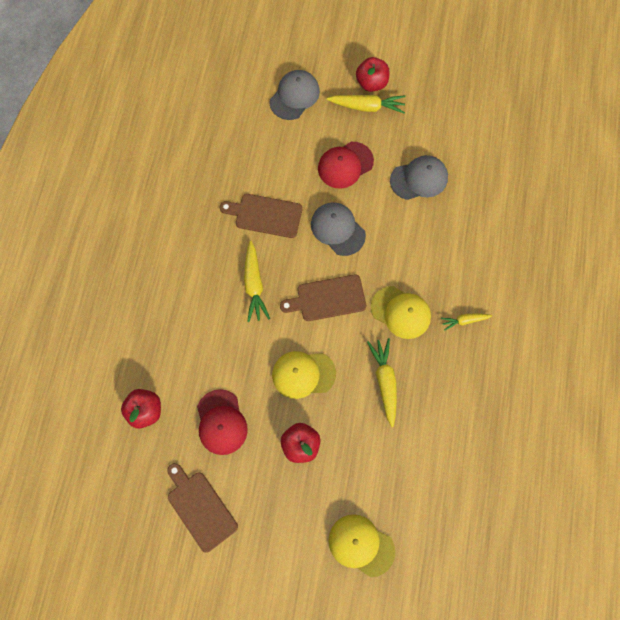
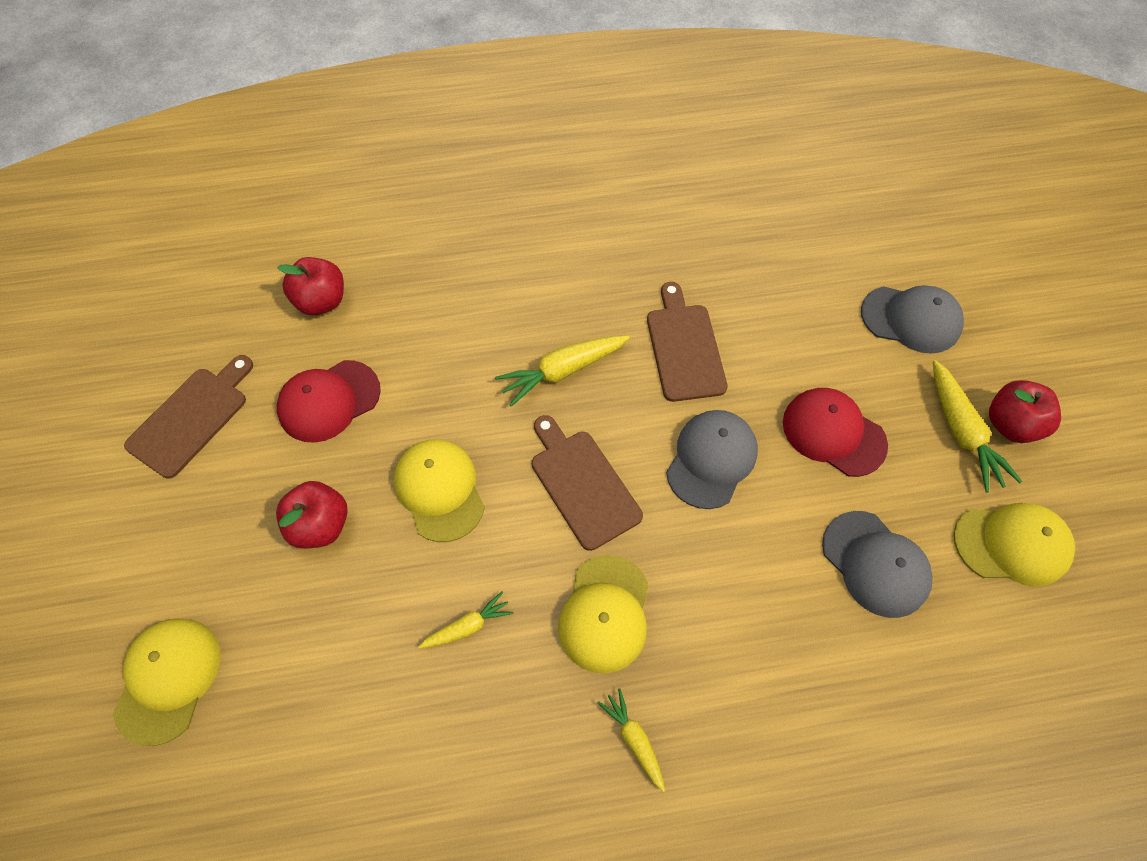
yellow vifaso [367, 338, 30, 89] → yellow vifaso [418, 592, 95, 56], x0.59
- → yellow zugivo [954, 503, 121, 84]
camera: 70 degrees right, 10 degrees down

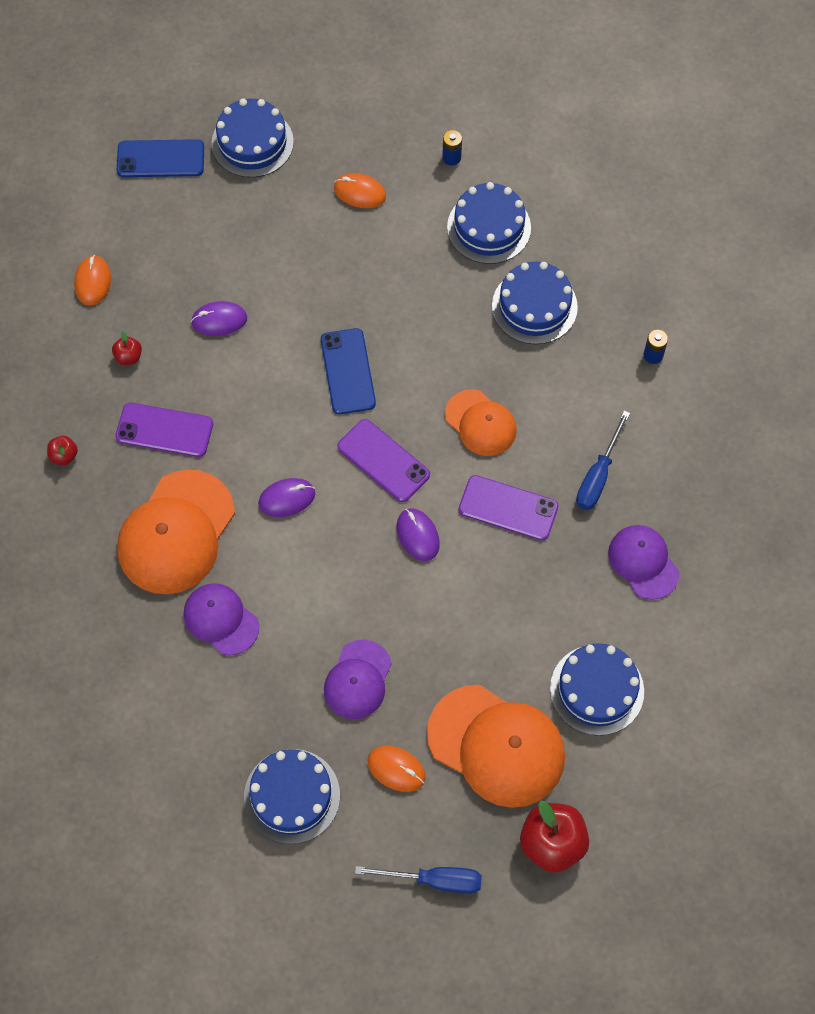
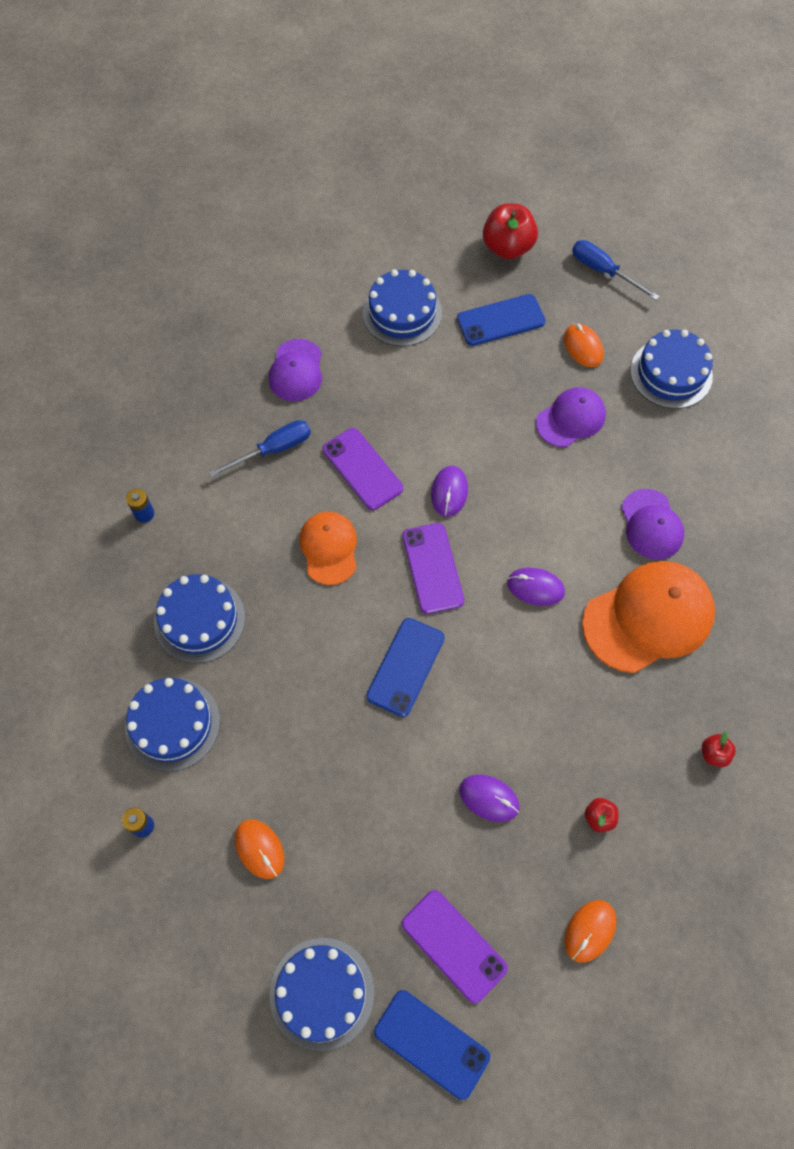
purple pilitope [115, 403, 98, 54] → purple pilitope [402, 890, 106, 114], relocated
orange zugivo [427, 685, 138, 123] → blue pilitope [457, 294, 89, 52]
camera: 145 degrees left, 0 degrees up

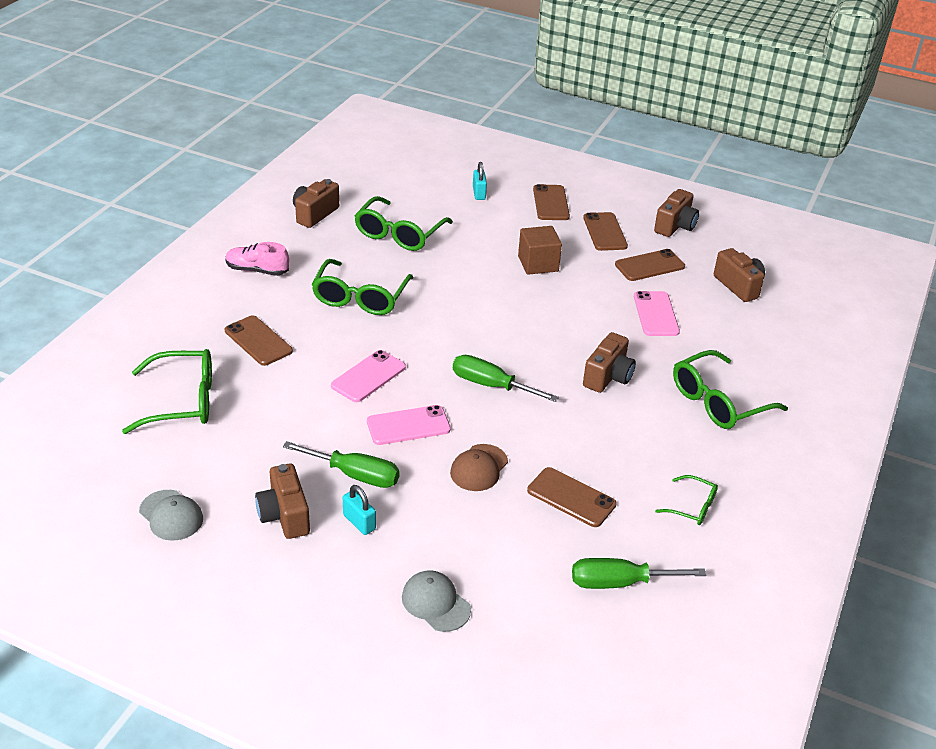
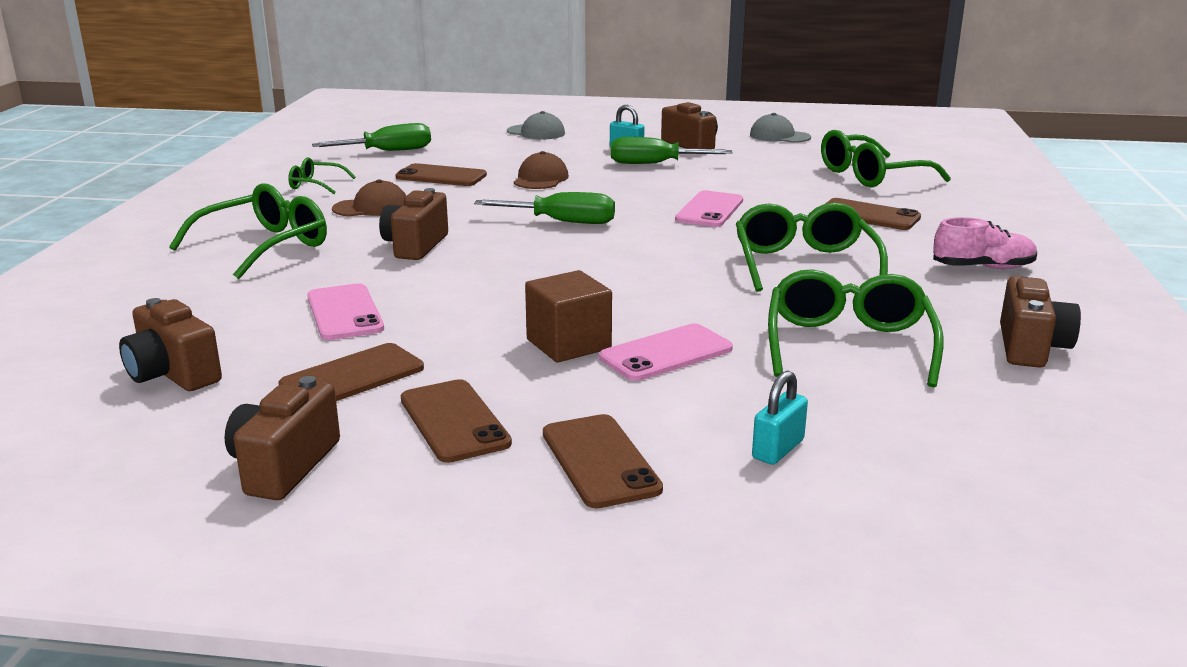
- → brown zugivo [332, 179, 74, 37]
pink pilitope [367, 405, 84, 40] → pink pilitope [599, 324, 134, 57], relocated
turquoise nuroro [473, 162, 14, 38] → turquoise nuroro [752, 370, 56, 95], 60 degrees clockwise
camera: 165 degrees right, 15 degrees down

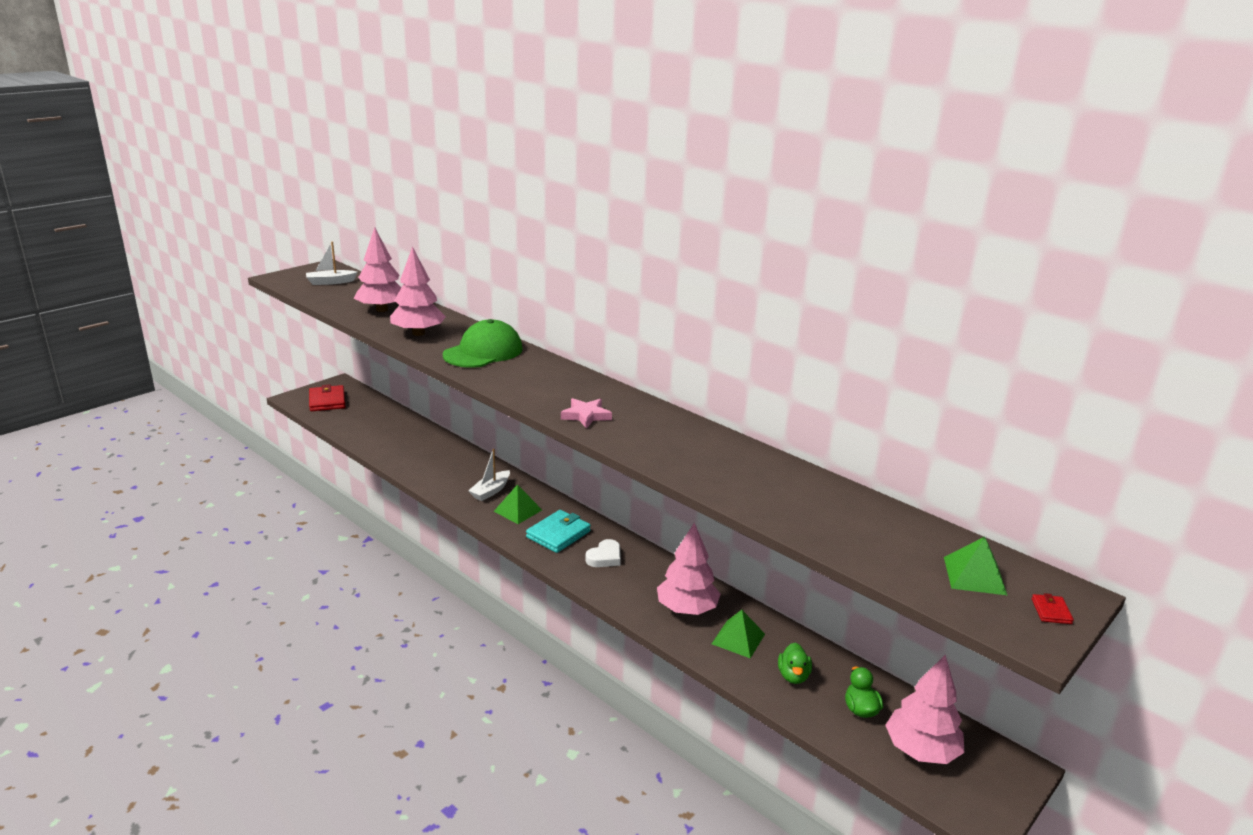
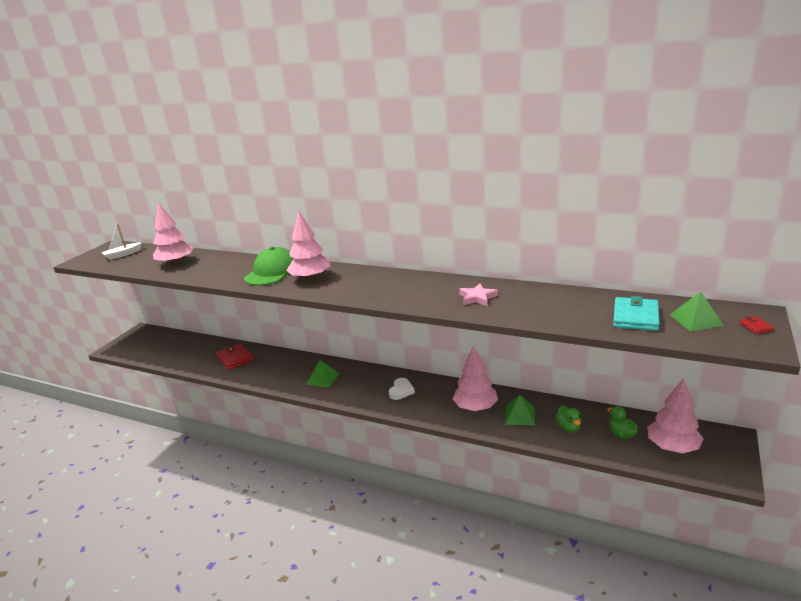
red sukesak [309, 384, 37, 27] → red sukesak [216, 343, 38, 27], relocated
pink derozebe [390, 246, 56, 90] → pink derozebe [286, 211, 45, 70], relocated
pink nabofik [561, 398, 51, 30] → pink nabofik [459, 283, 39, 23], relocated
turquoise sukesak [526, 510, 65, 43] → turquoise sukesak [613, 296, 47, 35], relocated
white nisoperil [468, 449, 42, 52] → -
camera: 15 degrees left, 0 degrees up

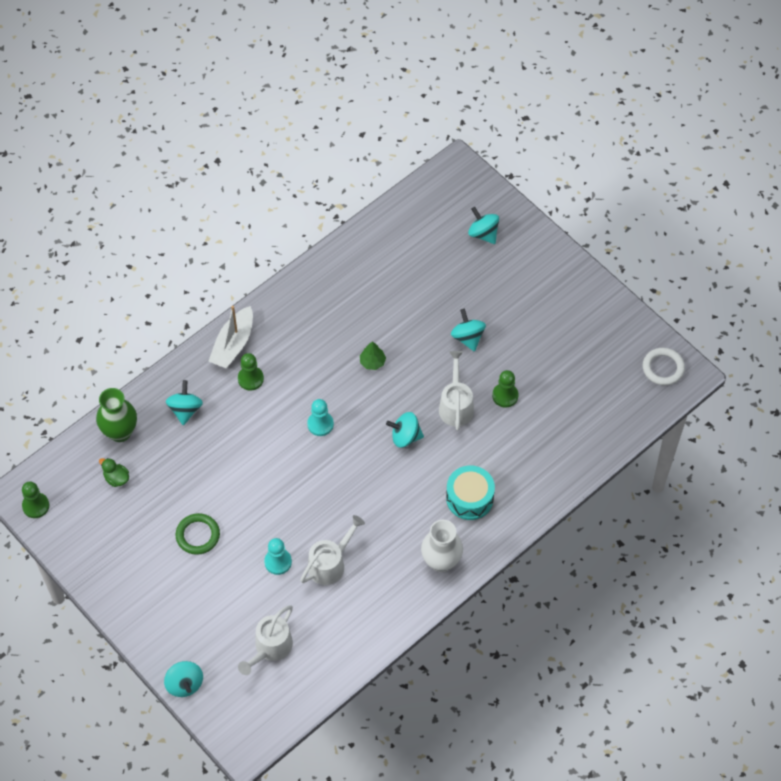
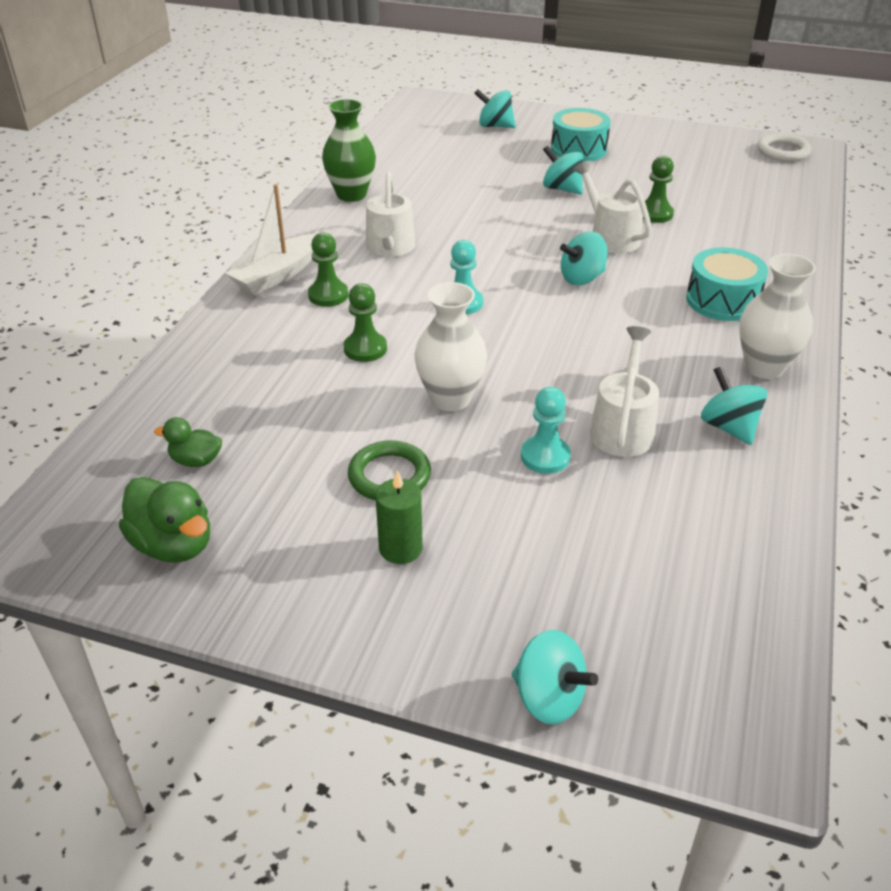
- → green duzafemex [119, 477, 91, 86]
white nisoperil [209, 306, 44, 62] → white nisoperil [225, 184, 94, 111], 45 degrees clockwise
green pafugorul [96, 388, 41, 54] → green pafugorul [322, 99, 54, 103], relocated
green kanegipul [22, 481, 27, 37] → green kanegipul [343, 283, 44, 79], relocated
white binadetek [238, 605, 55, 70] → white binadetek [366, 172, 50, 85], relocated
- → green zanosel [376, 470, 47, 94]
- → white pafugorul [414, 282, 73, 129]
- → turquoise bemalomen [551, 108, 60, 54]
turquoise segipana [166, 380, 37, 45] → turquoise segipana [701, 366, 66, 79], relocated
green derozebe [360, 341, 26, 29] → -
camera: 30 degrees left, 20 degrees down

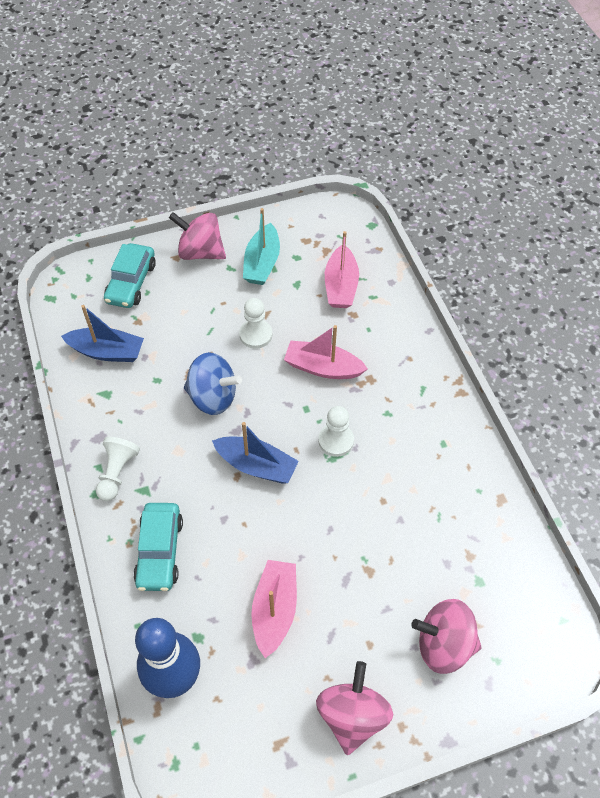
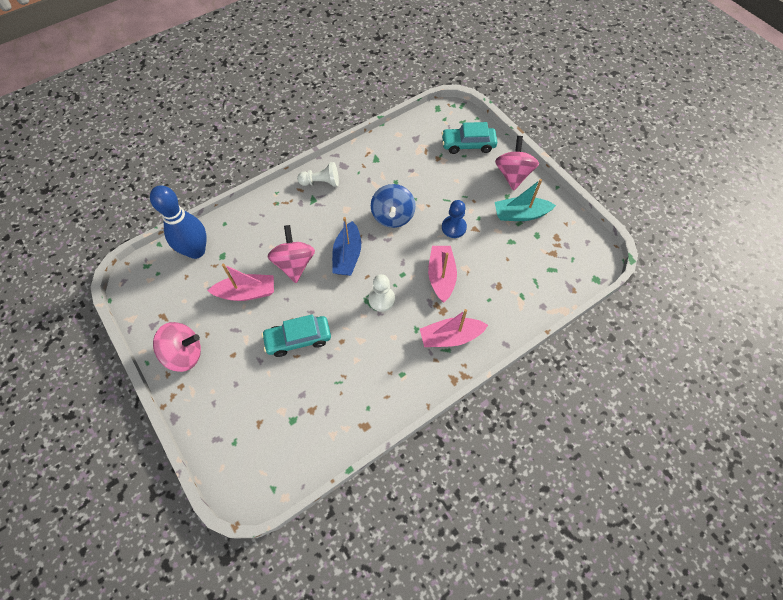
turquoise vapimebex [133, 503, 50, 88] → turquoise vapimebex [261, 314, 70, 43], relocated
pink segipana [411, 599, 71, 75] → pink segipana [267, 225, 48, 58], relocated
pink nisoperil [325, 231, 34, 77] → pink nisoperil [420, 309, 68, 38], relocated
white kanegipul [239, 298, 33, 51] → blue kanegipul [442, 200, 25, 38]
blue nisoperil [61, 305, 83, 57] → -
camera: 75 degrees right, 5 degrees up

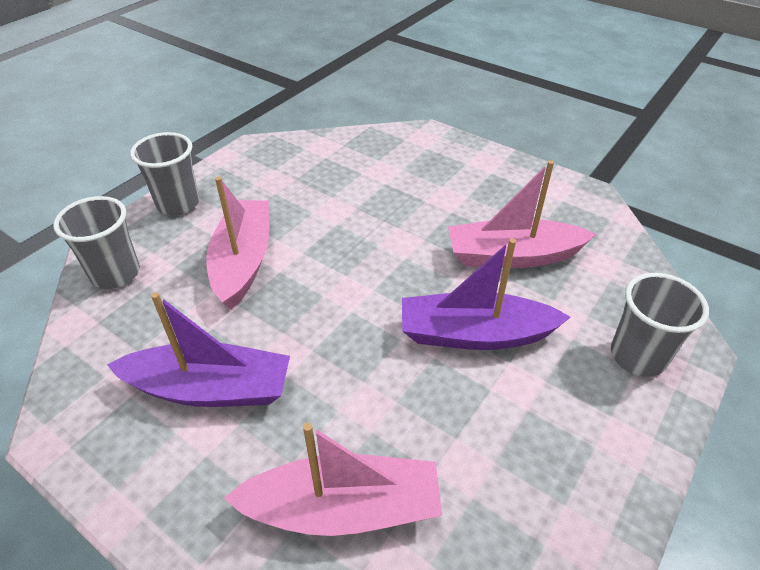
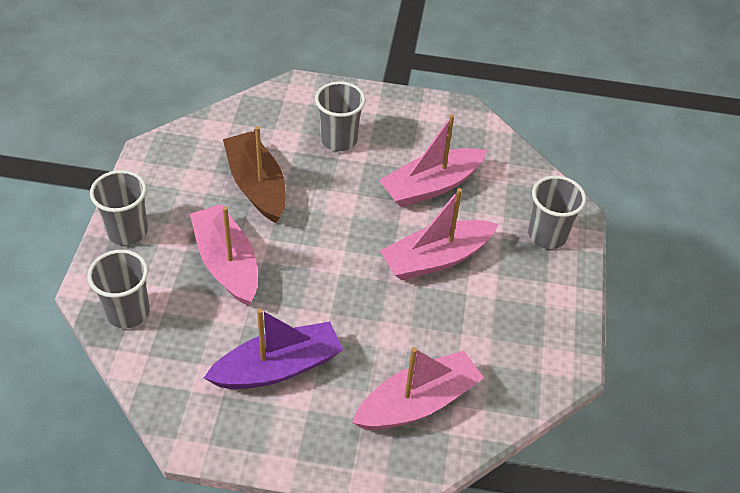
- → brown nisoperil [223, 126, 63, 97]
- → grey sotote [315, 81, 51, 70]
purple nisoperil [402, 238, 168, 112] → pink nisoperil [380, 188, 118, 92]
camera: 30 degrees left, 5 degrees up

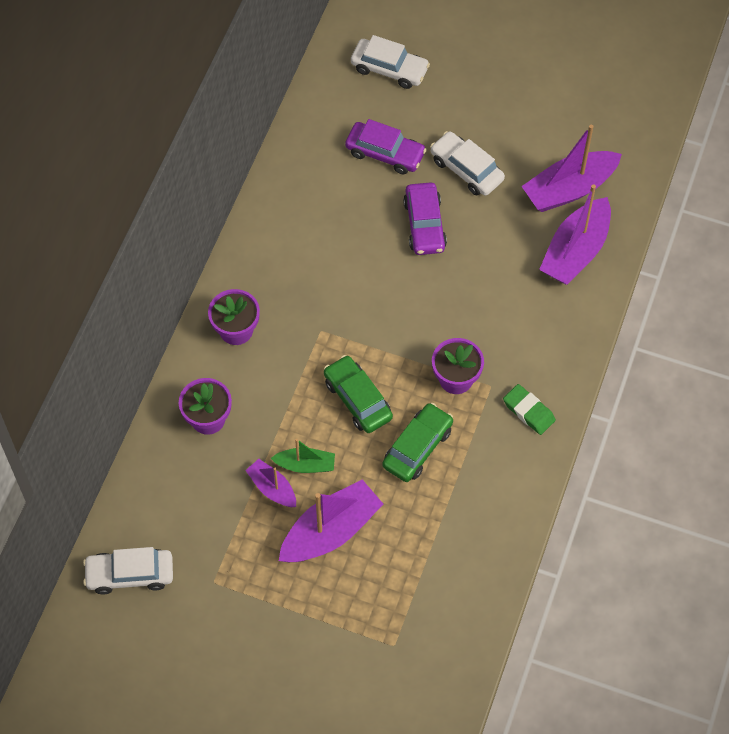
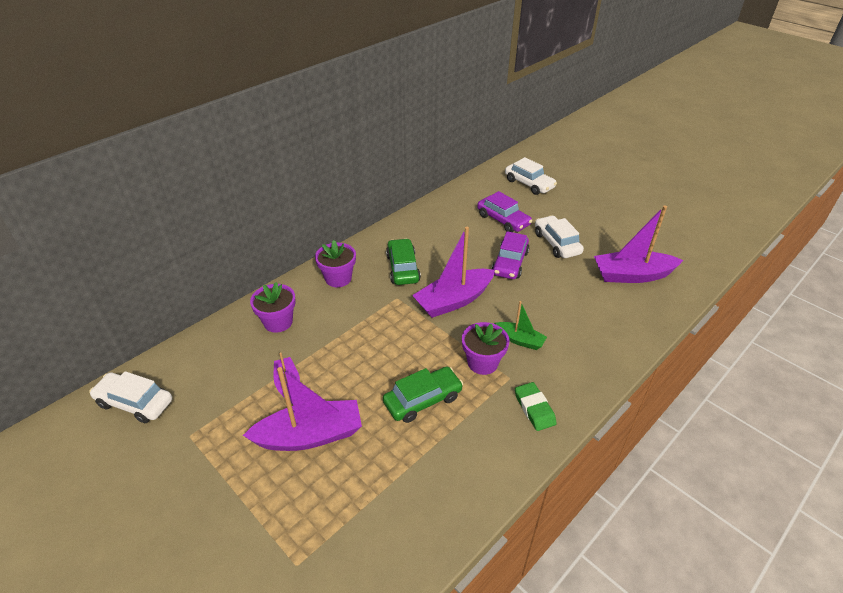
green vapimebex [324, 355, 69, 78] → green vapimebex [386, 238, 35, 47], relocated
purple nisoperil [539, 184, 72, 101] → purple nisoperil [412, 227, 83, 91], relocated
green nisoperil [271, 439, 64, 34] → green nisoperil [494, 301, 53, 49], relocated
camera: 25 degrees right, 20 degrees down

